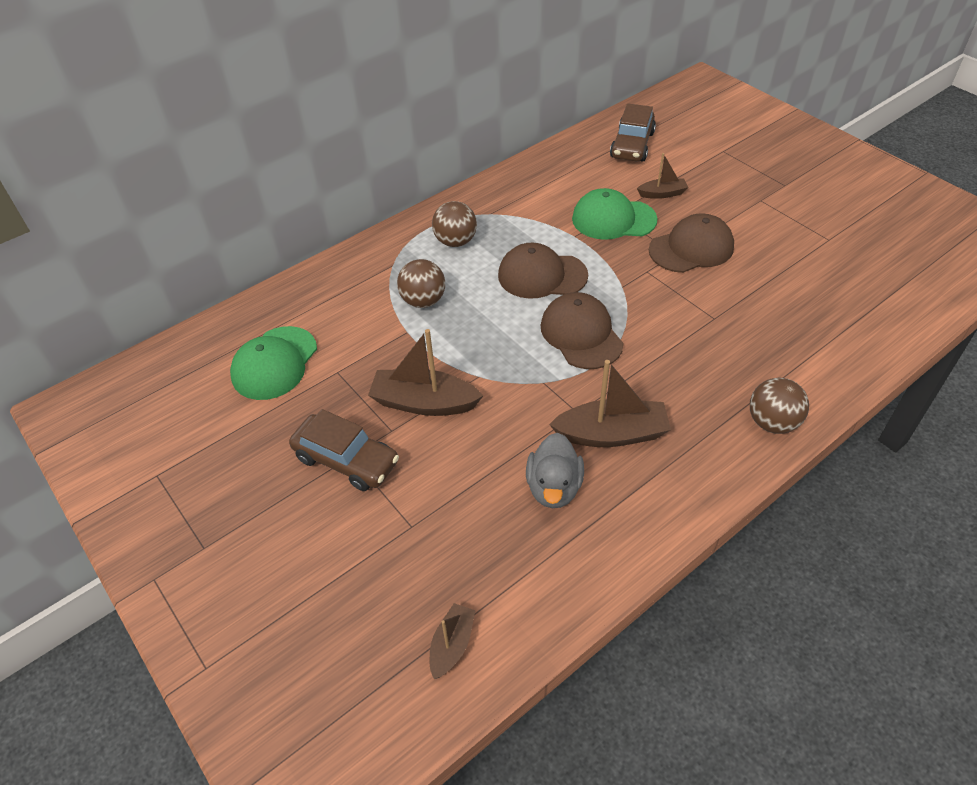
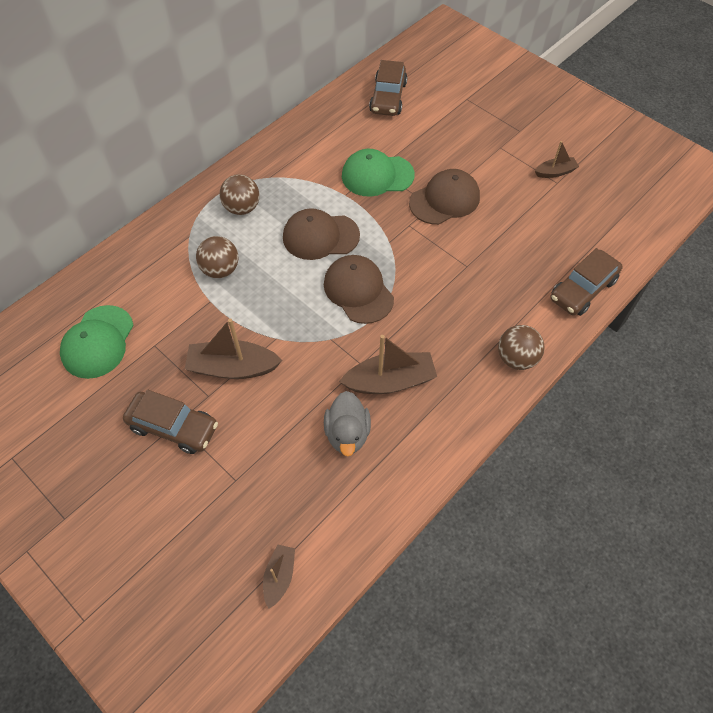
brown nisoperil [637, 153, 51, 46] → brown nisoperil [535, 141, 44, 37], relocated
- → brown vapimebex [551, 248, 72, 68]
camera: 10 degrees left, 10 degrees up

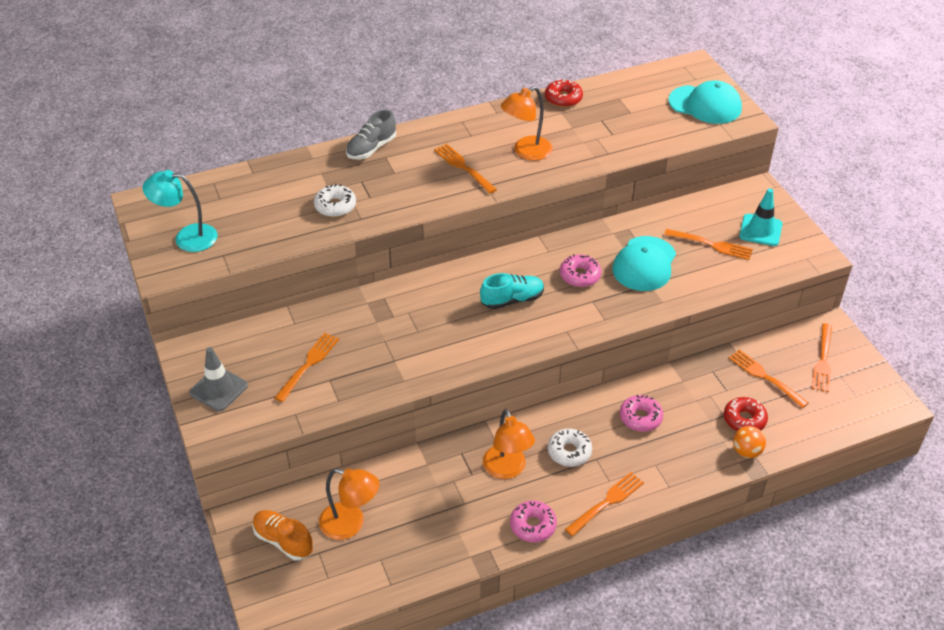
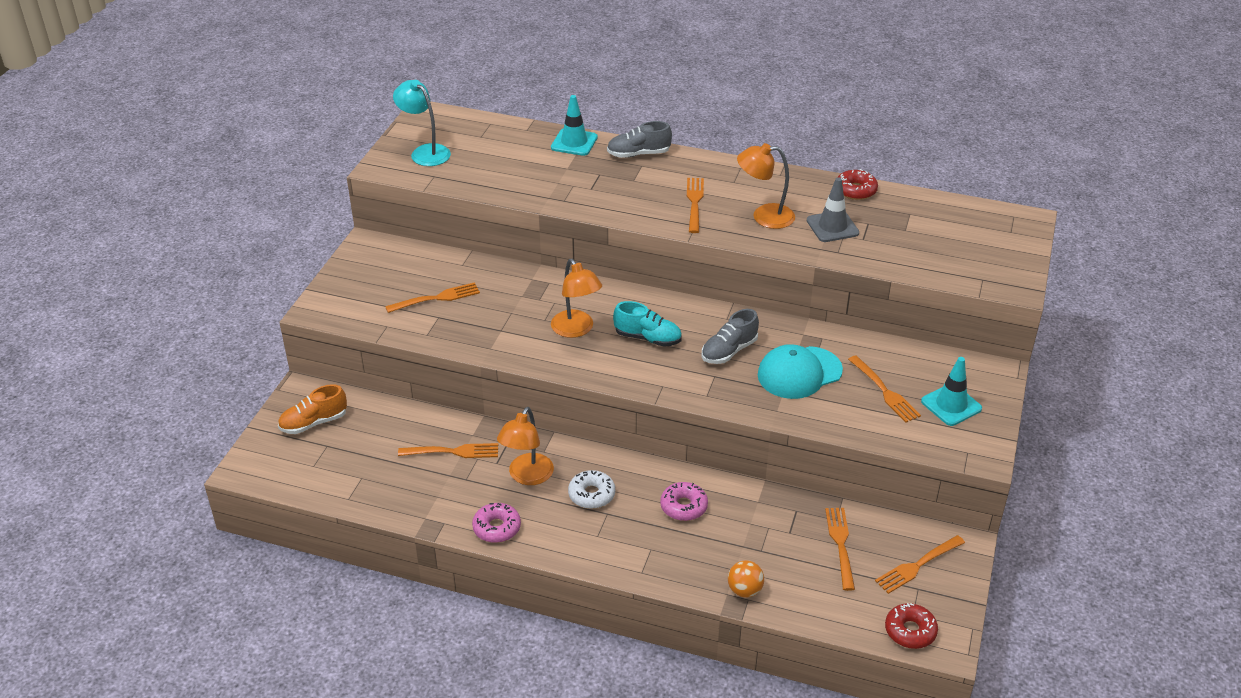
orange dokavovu [252, 510, 61, 51] → orange dokavovu [278, 384, 69, 50], 105 degrees counterclockwise
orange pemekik [565, 472, 79, 64] → orange pemekik [398, 443, 100, 15], relocated
- → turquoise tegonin [551, 95, 47, 61]
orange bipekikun [319, 468, 60, 72] → orange bipekikun [551, 259, 51, 79], relocated
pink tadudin [560, 254, 41, 33] → grey dokavovu [702, 309, 57, 55]
grey tegonin [190, 347, 58, 64] → grey tegonin [807, 177, 52, 65], relocated
red tadudin [724, 397, 44, 34] → red tadudin [885, 603, 53, 46], relocated
white tadudin [314, 184, 42, 33] → -
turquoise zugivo [668, 80, 74, 44] → -
camera: 40 degrees right, 5 degrees down

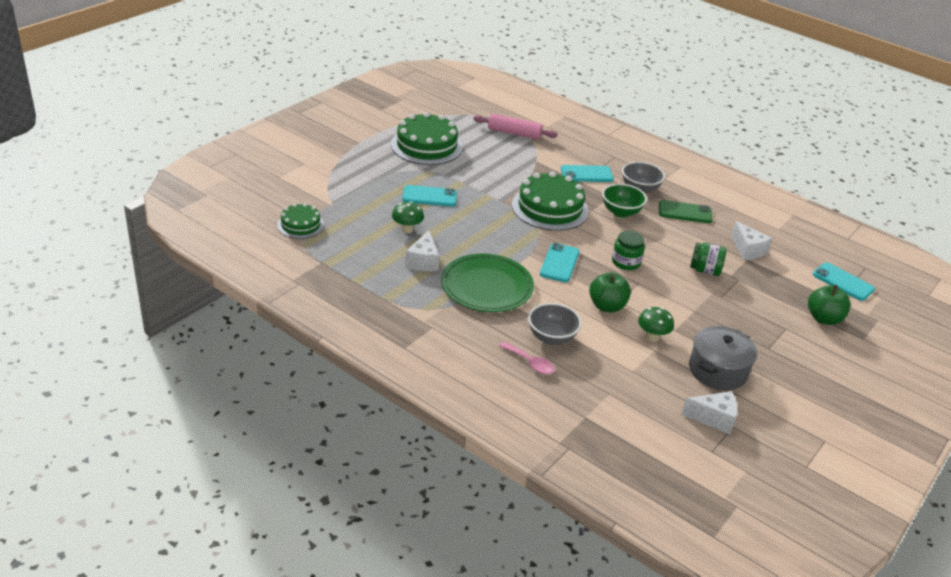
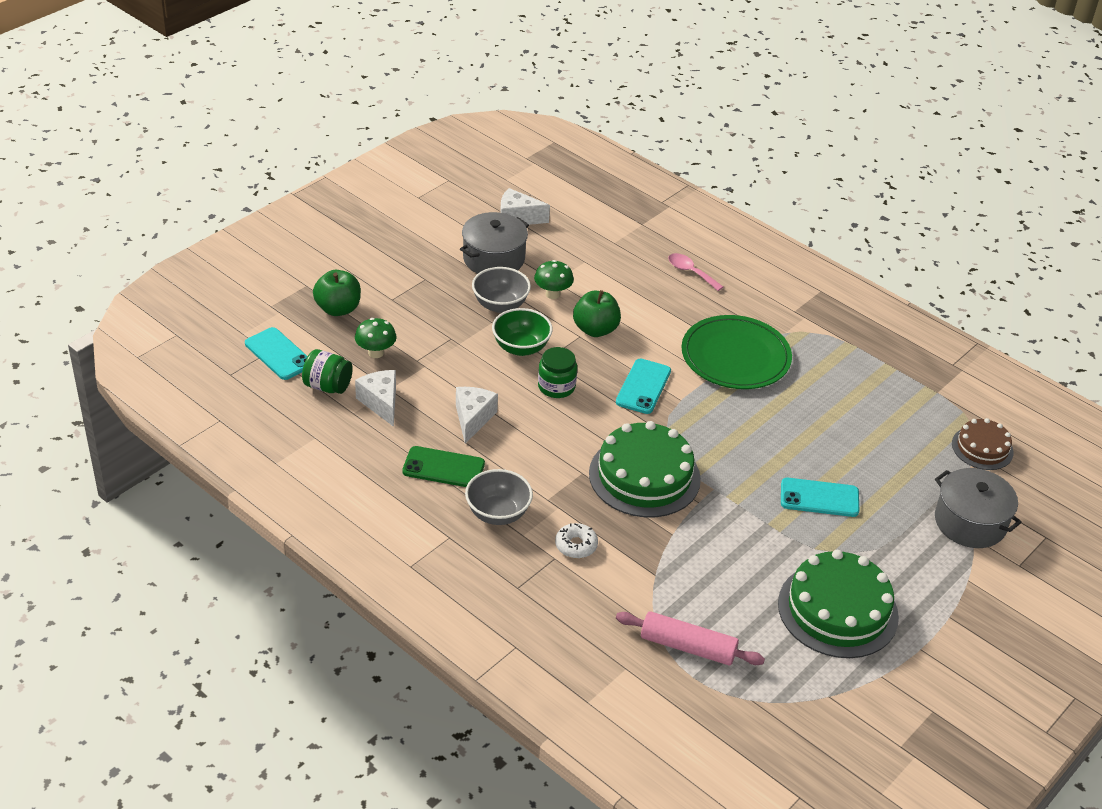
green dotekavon [690, 243, 37, 33] → green dotekavon [302, 349, 51, 45], relocated
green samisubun [392, 201, 32, 32] → green samisubun [355, 318, 42, 40], relocated
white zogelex [405, 230, 35, 42] → white zogelex [456, 387, 42, 57], relocated
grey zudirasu [528, 303, 54, 42] → grey zudirasu [472, 267, 59, 46], relocated
green zudirasu [602, 184, 45, 34] → green zudirasu [492, 308, 61, 48], relocated
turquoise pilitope [561, 165, 53, 17] → white tadudin [555, 523, 43, 35]
- → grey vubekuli [935, 468, 87, 80]
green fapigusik [277, 203, 47, 36] → brown fapigusik [952, 418, 62, 52]
camera: 175 degrees left, 5 degrees up

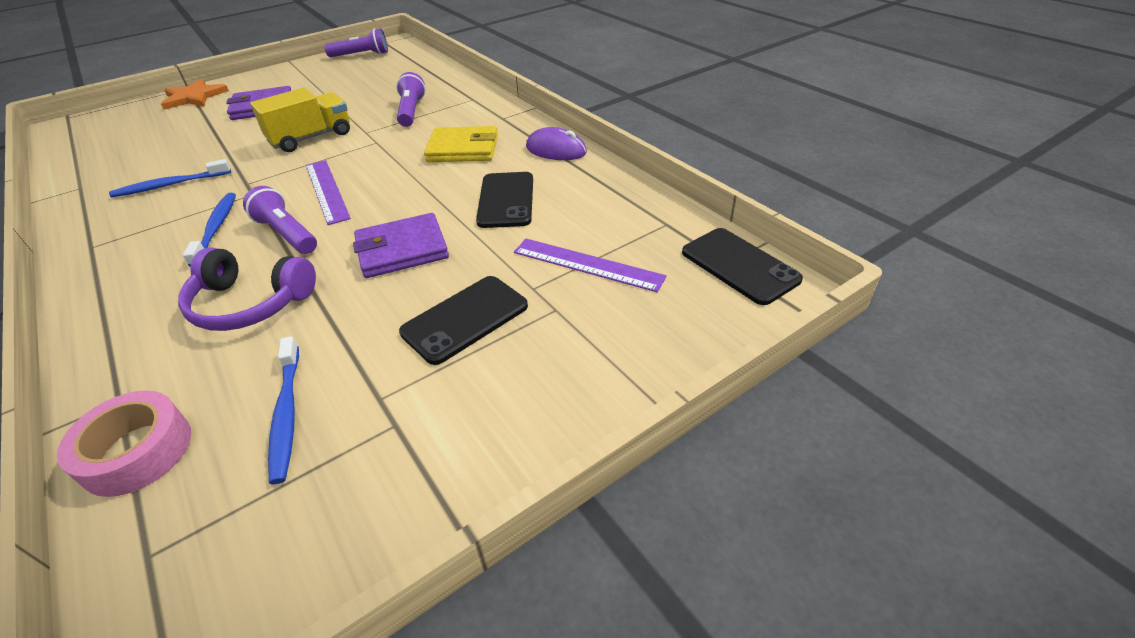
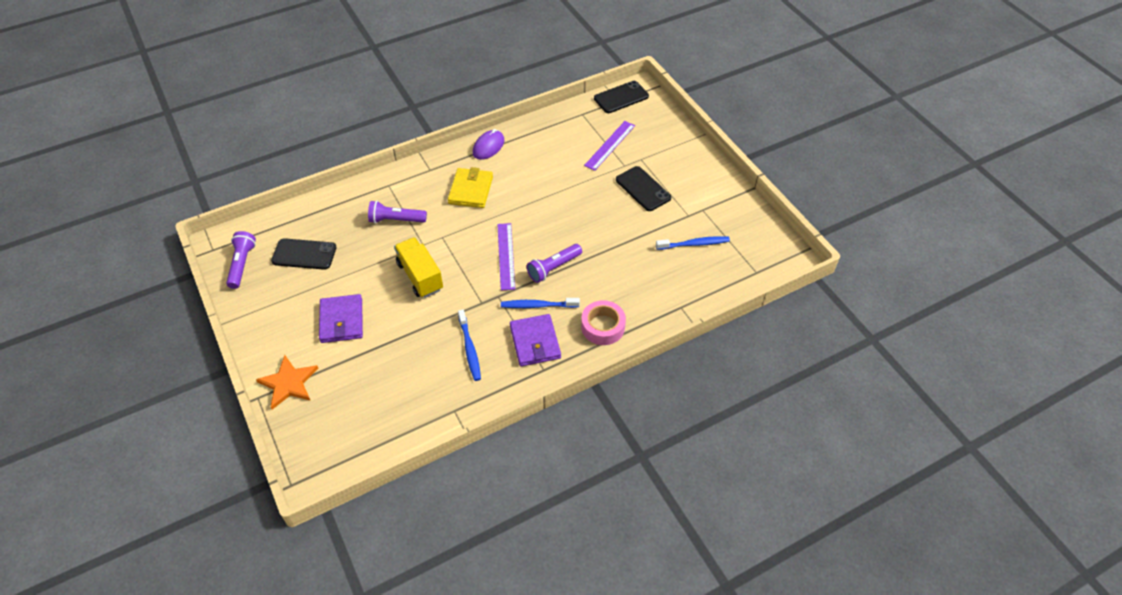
black pilitope [476, 172, 57, 56] → black pilitope [271, 238, 66, 32], relocated
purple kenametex [306, 160, 45, 65] → purple kenametex [497, 223, 18, 67], 75 degrees counterclockwise
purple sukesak [353, 213, 96, 65] → purple sukesak [510, 314, 51, 52], relocated
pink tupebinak [57, 390, 134, 107] → pink tupebinak [581, 300, 45, 45], relocated
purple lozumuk [178, 248, 138, 83] → -
camera: 85 degrees left, 10 degrees up

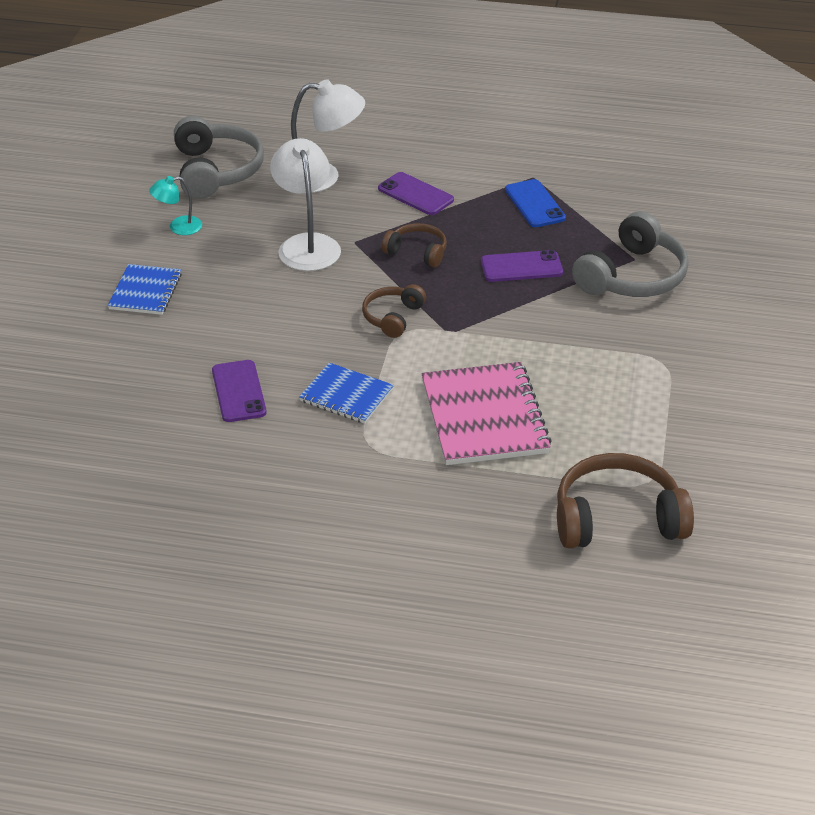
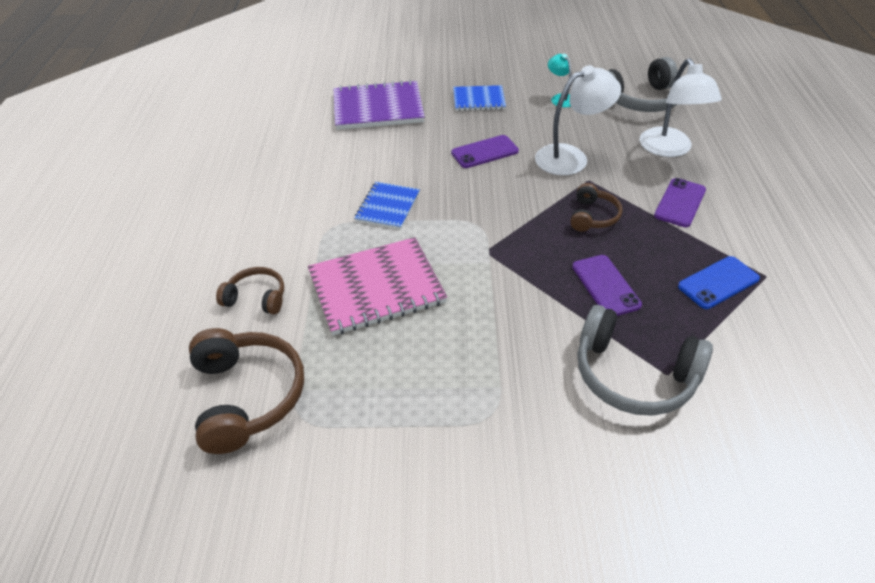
brown lozumuk [362, 284, 64, 54] → brown lozumuk [216, 267, 68, 47], relocated
- → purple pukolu [333, 80, 92, 50]
purple pilitope [212, 360, 55, 62] → purple pilitope [451, 135, 68, 33], relocated
camera: 80 degrees right, 5 degrees up

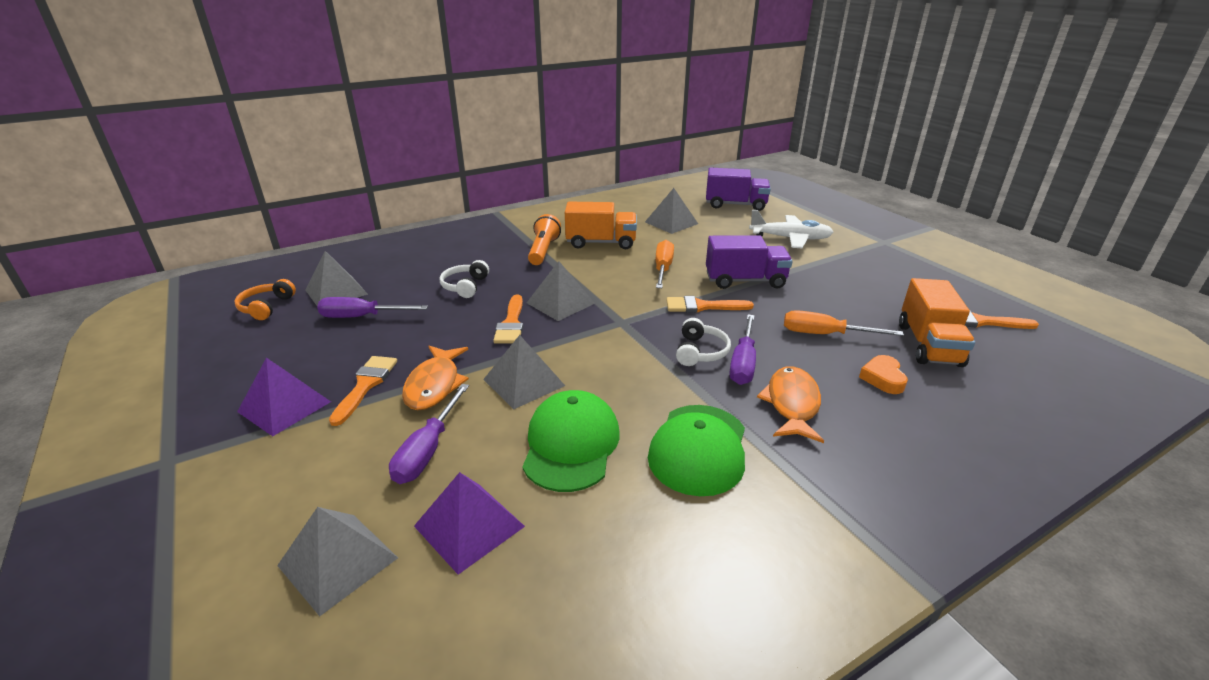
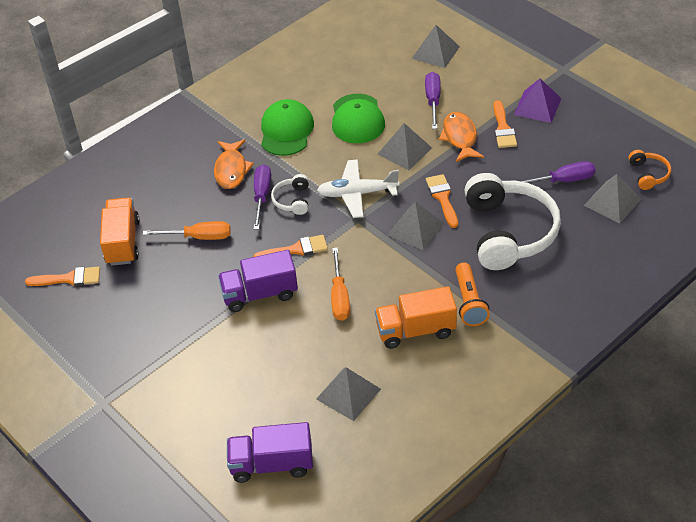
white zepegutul [749, 210, 85, 38] → white zepegutul [317, 160, 82, 58], relocated
white lozumuk [440, 260, 49, 38] → white lozumuk [464, 173, 97, 97], x2.28
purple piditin [414, 472, 111, 103] → -
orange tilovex [859, 355, 49, 39] → -
camera: 170 degrees right, 15 degrees up

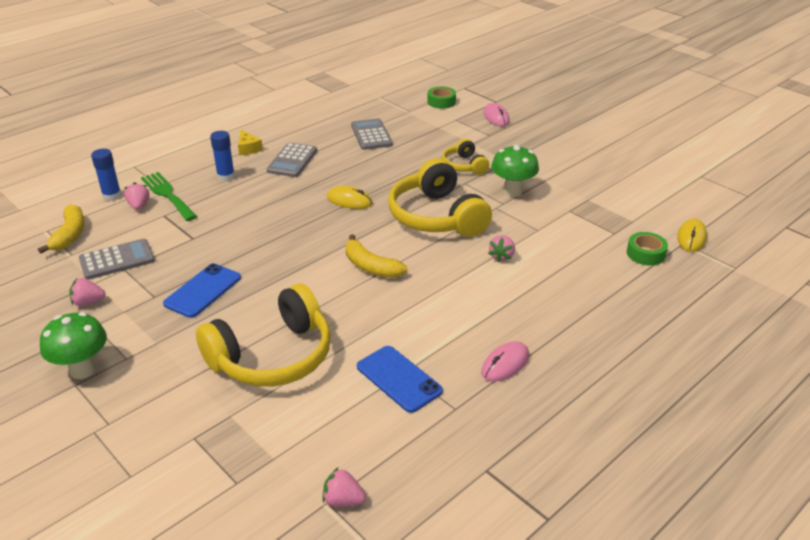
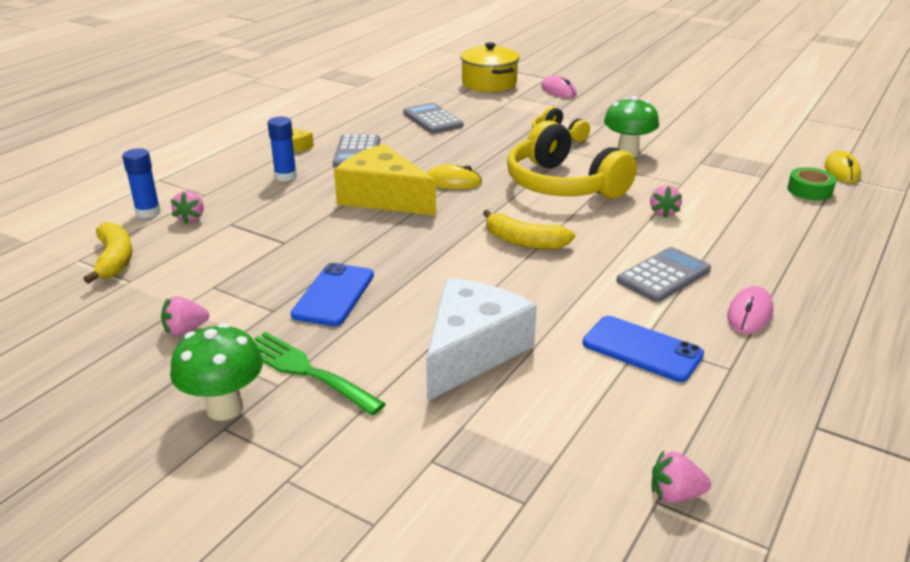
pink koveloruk [124, 182, 25, 28] → pink koveloruk [171, 191, 33, 33], 150 degrees counterclockwise
green pemekik [141, 172, 56, 49] → green pemekik [255, 332, 131, 83], relocated
- → yellow zogelex [334, 144, 102, 72]
yellow lozumuk [196, 284, 135, 103] → white zogelex [426, 278, 111, 123]
green tupebinak [427, 86, 29, 23] → yellow vubekuli [460, 42, 60, 50]
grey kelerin [79, 239, 76, 41] → grey kelerin [616, 247, 95, 55], relocated
camera: 15 degrees left, 5 degrees down

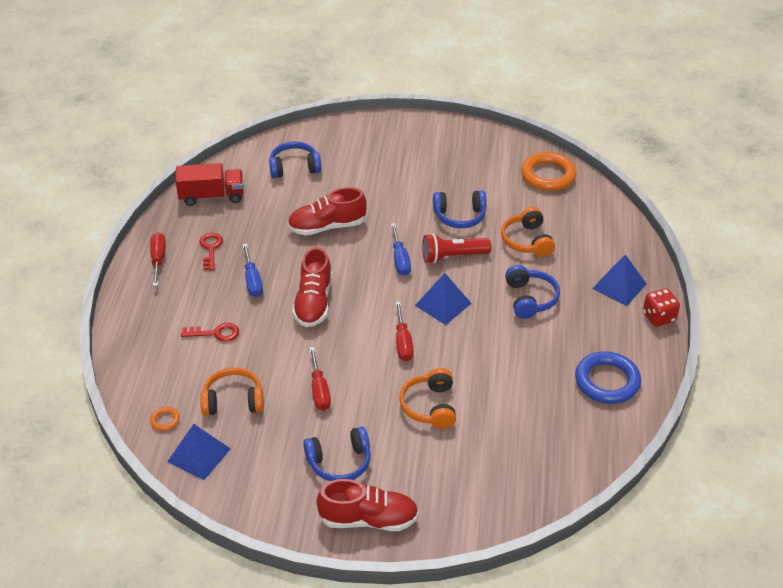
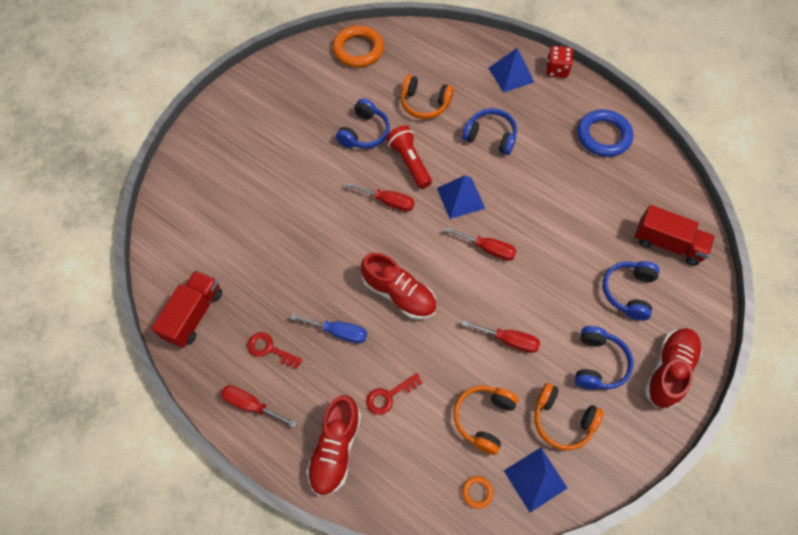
red dokavovu [287, 187, 80, 49] → red dokavovu [307, 395, 54, 101], relocated
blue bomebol [391, 223, 20, 53] → red bomebol [346, 182, 69, 30]
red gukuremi [181, 323, 58, 19] → red gukuremi [366, 373, 56, 42], 150 degrees counterclockwise
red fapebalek [422, 234, 69, 30] → red fapebalek [386, 125, 46, 64], 135 degrees clockwise
orange lozumuk [399, 368, 57, 61] → orange lozumuk [534, 383, 70, 67], relocated
blue lozumuk [269, 141, 53, 37] → blue lozumuk [602, 261, 58, 60], relocated
- → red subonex [635, 205, 80, 61]
camera: 60 degrees left, 20 degrees up

